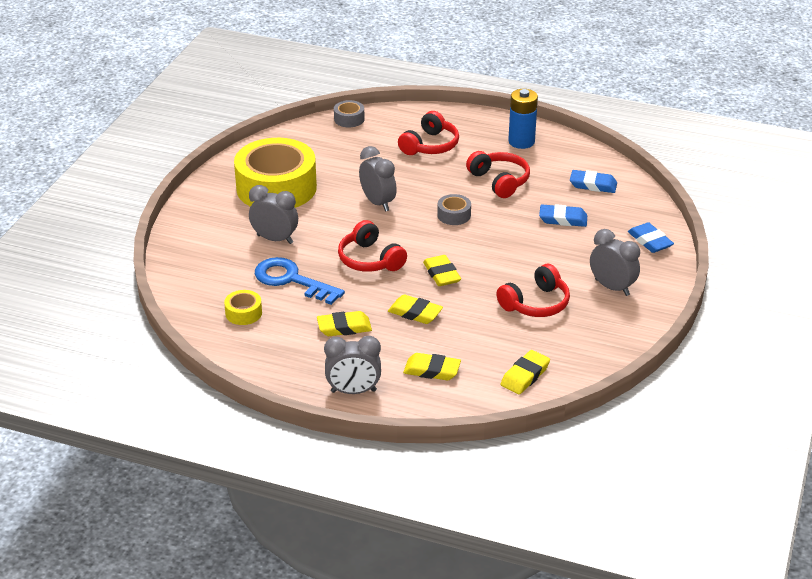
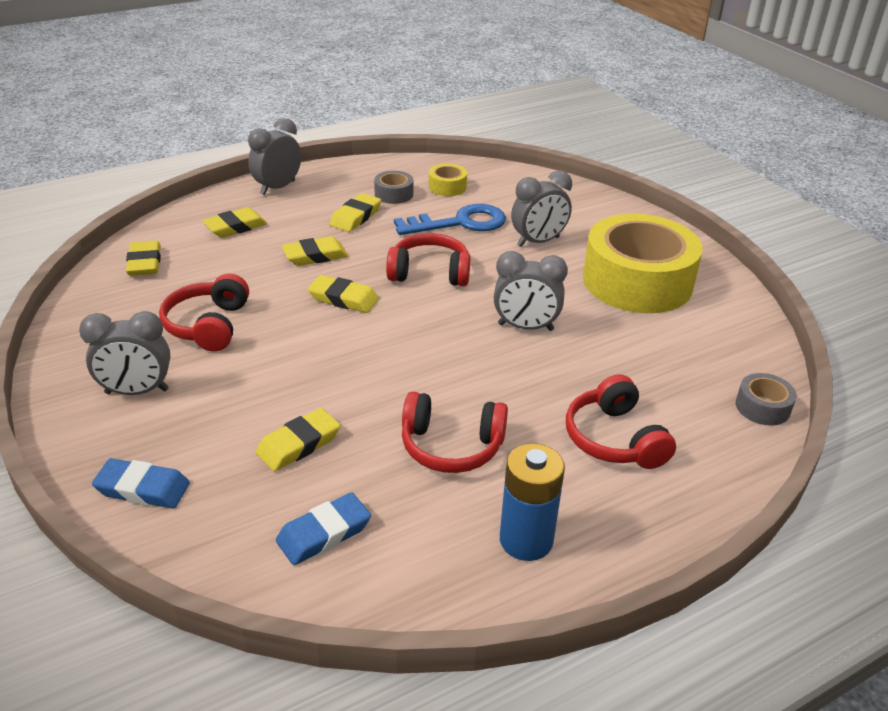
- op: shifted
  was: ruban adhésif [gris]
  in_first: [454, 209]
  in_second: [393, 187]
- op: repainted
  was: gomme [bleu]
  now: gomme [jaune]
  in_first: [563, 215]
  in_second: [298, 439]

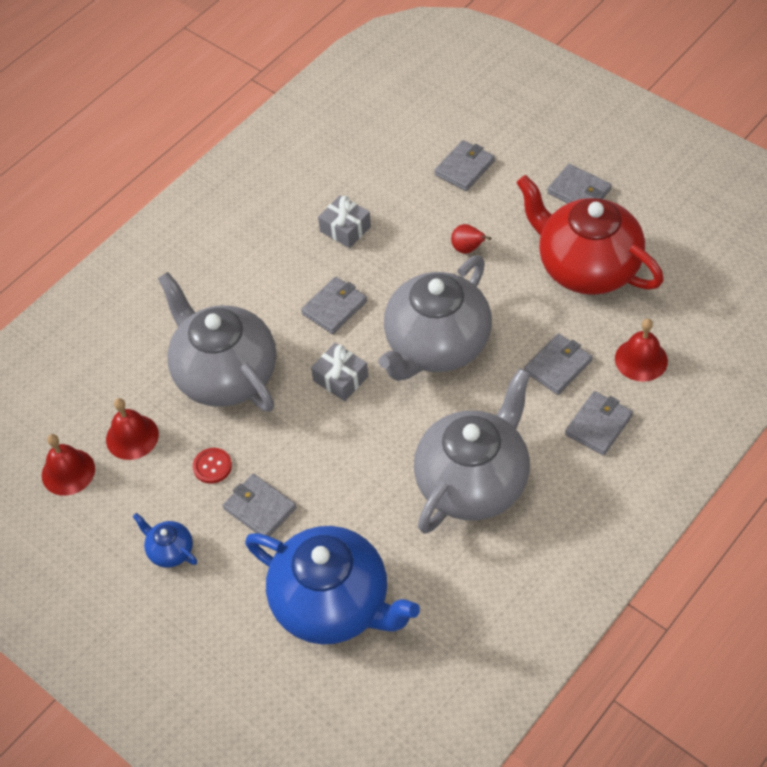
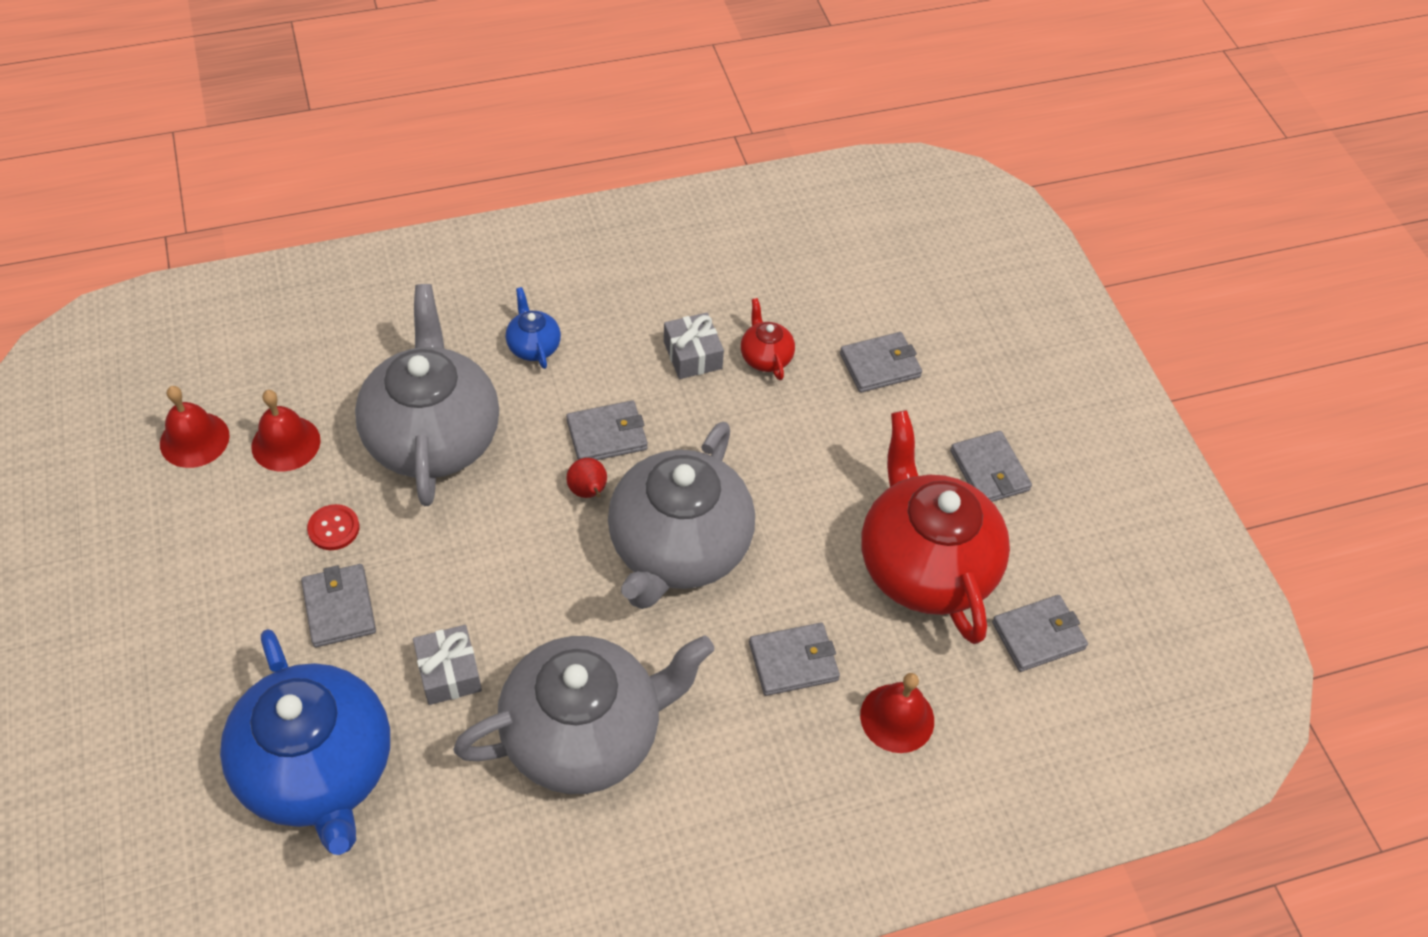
- op: shifted
  was: poire [rouge]
  in_first: [471, 239]
  in_second: [586, 478]
- op: rotated
  was: théière [gris]
  in_first: [435, 318]
  in_second: [681, 515]
  clockwise: -45
- op: shifted
  was: cadeau [gris]
  in_first: [339, 372]
  in_second: [447, 665]
- op: shifted
  was: portefeuille [gris]
  in_first: [599, 423]
  in_second: [1040, 633]
- op: shifted
  was: théière [bleu]
  in_first: [165, 540]
  in_second: [533, 328]
- op: new
  now: théière [rouge]
  in_second: [768, 339]

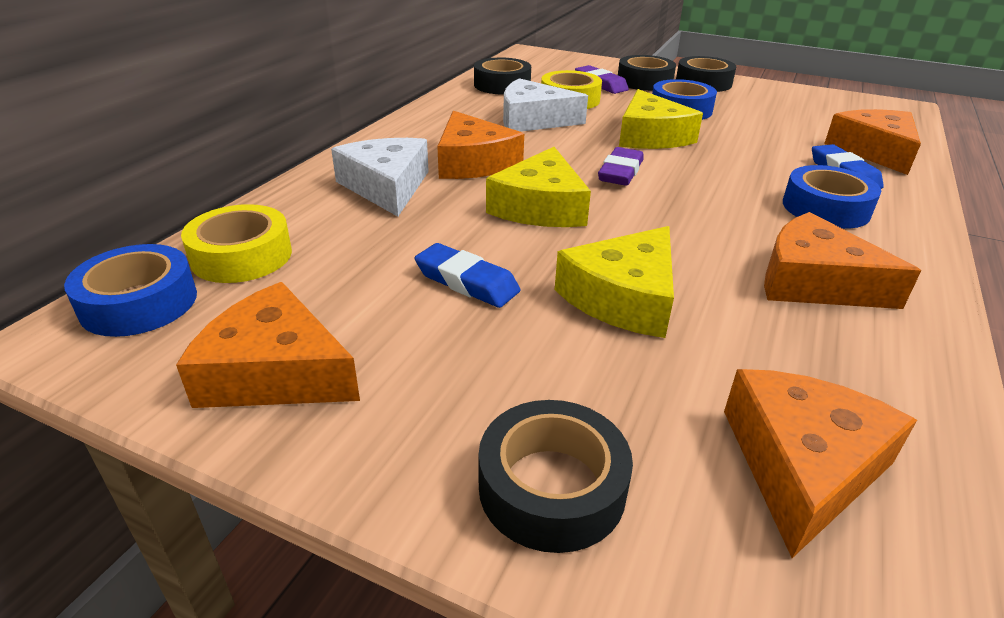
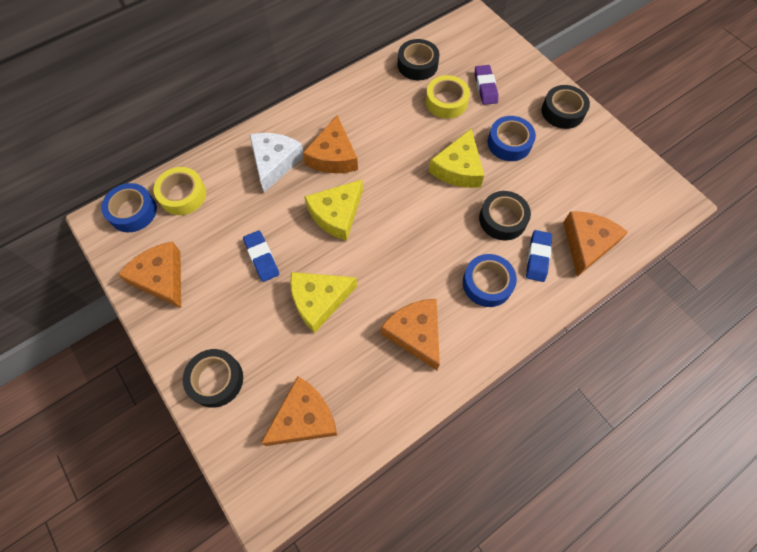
- op: shifted
  was: ruban adhésif [noir]
  in_first: [647, 73]
  in_second: [505, 216]
- op: gone
  was: fromage [blanc]
  in_first: [545, 105]
- op: gone
  was: gomme [violet]
  in_first: [621, 166]

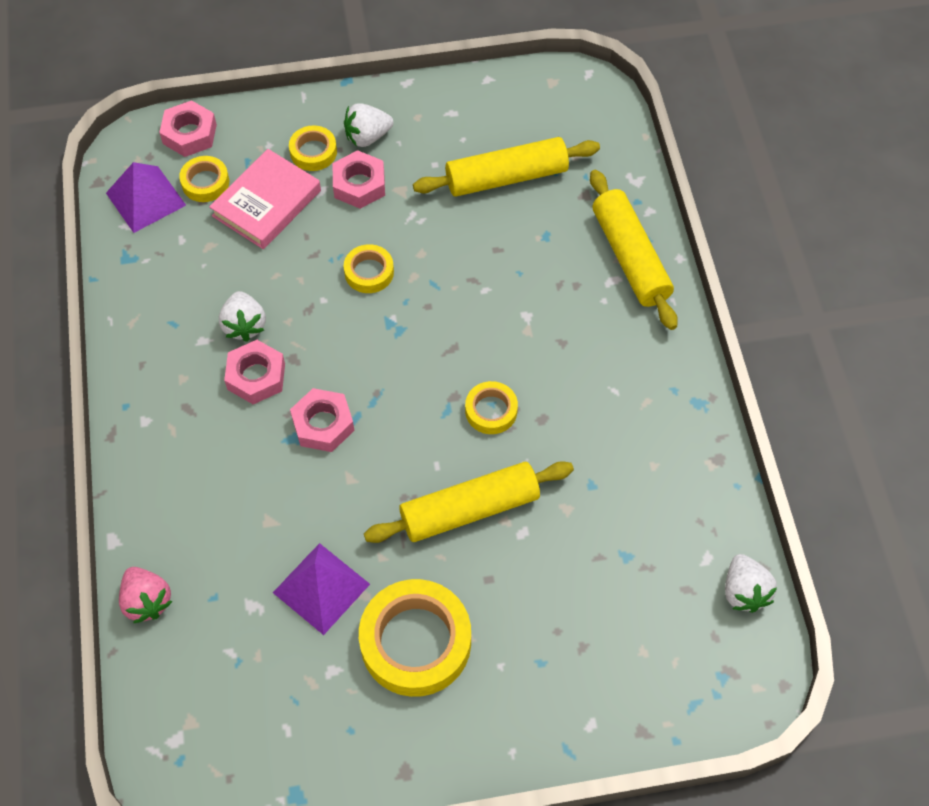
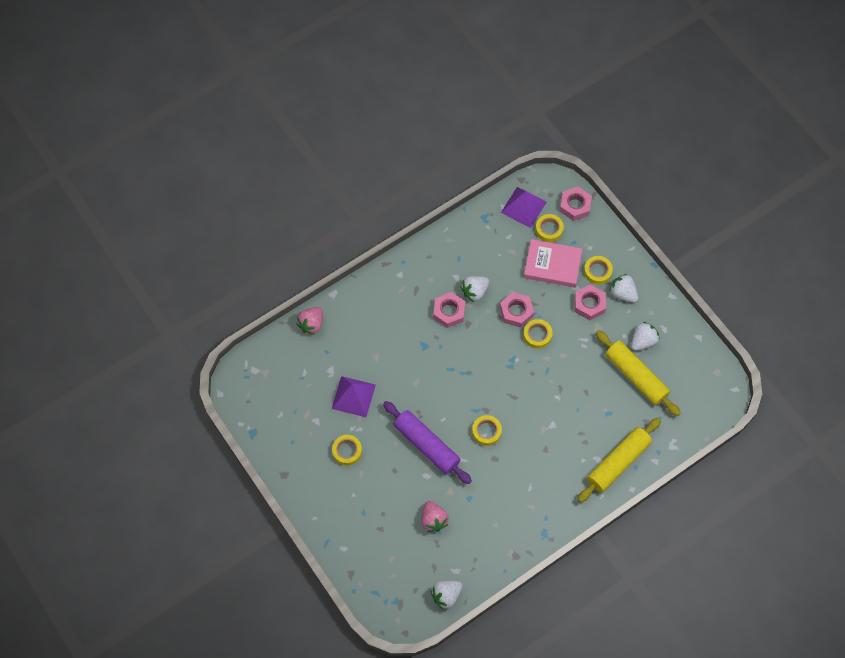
- op: shifted
  was: écrou [rose]
  in_first: [322, 420]
  in_second: [517, 309]
- op: repainted
  was: rouleau à pâtisserie [jaune]
  now: rouleau à pâtisserie [violet]
  in_first: [469, 502]
  in_second: [427, 442]
- op: scaled
  was: ruban adhésif [jaune]
  in_first: [415, 638]
  in_second: [347, 450]
  ratio: 0.51
- op: new
  now: fraise [blanc]
  in_second: [645, 336]
- op: new
  now: fraise [rose]
  in_second: [435, 516]

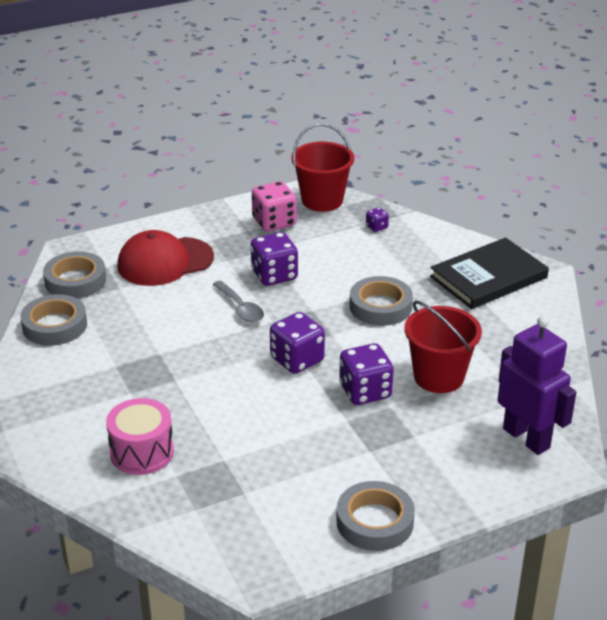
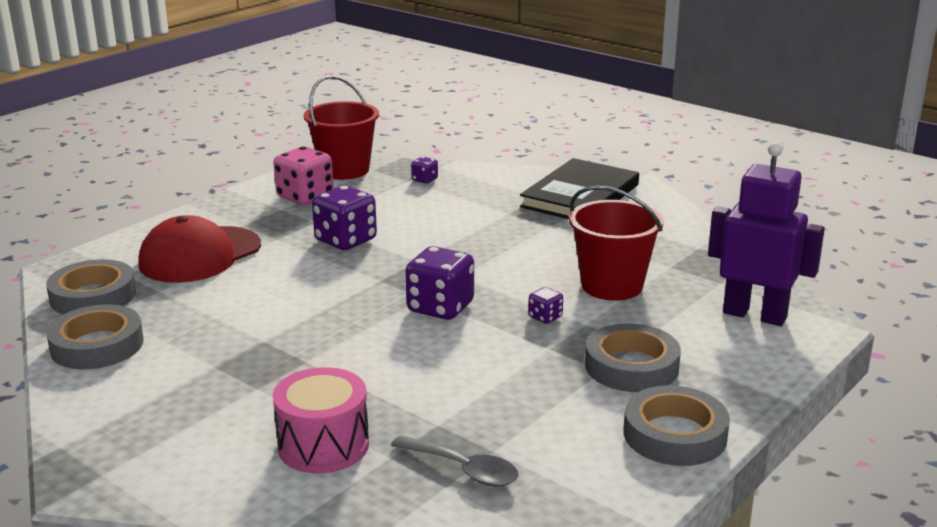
- op: shifted
  was: ruban adhésif [gris]
  in_first: [381, 301]
  in_second: [633, 358]
- op: shifted
  was: cuillère [gris]
  in_first: [238, 301]
  in_second: [455, 461]
- op: scaled
  was: dé [violet]
  in_first: [366, 374]
  in_second: [545, 305]
  ratio: 0.48

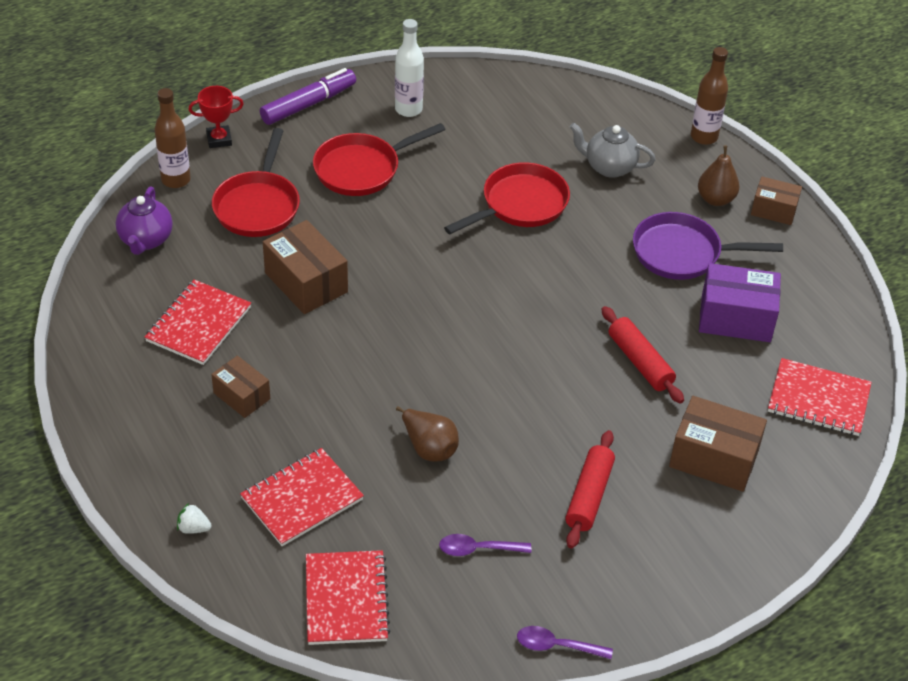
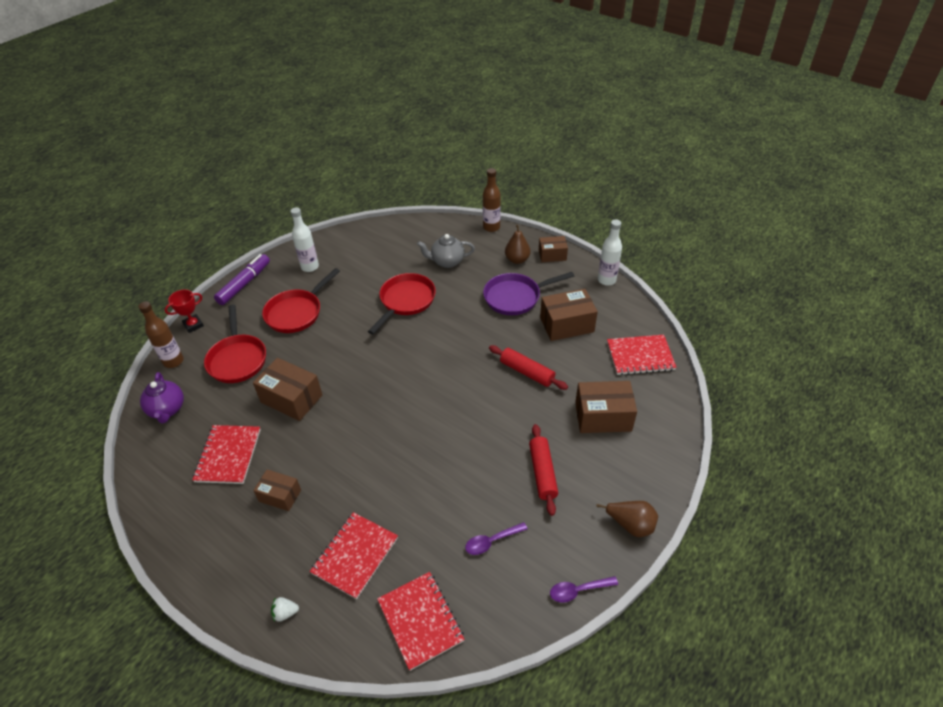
- op: repainted
  was: boîte [violet]
  now: boîte [marron]
  in_first: [740, 302]
  in_second: [569, 315]
- op: shifted
  was: poire [marron]
  in_first: [427, 434]
  in_second: [627, 519]
- op: new
  now: bouteille [blanc]
  in_second: [610, 252]

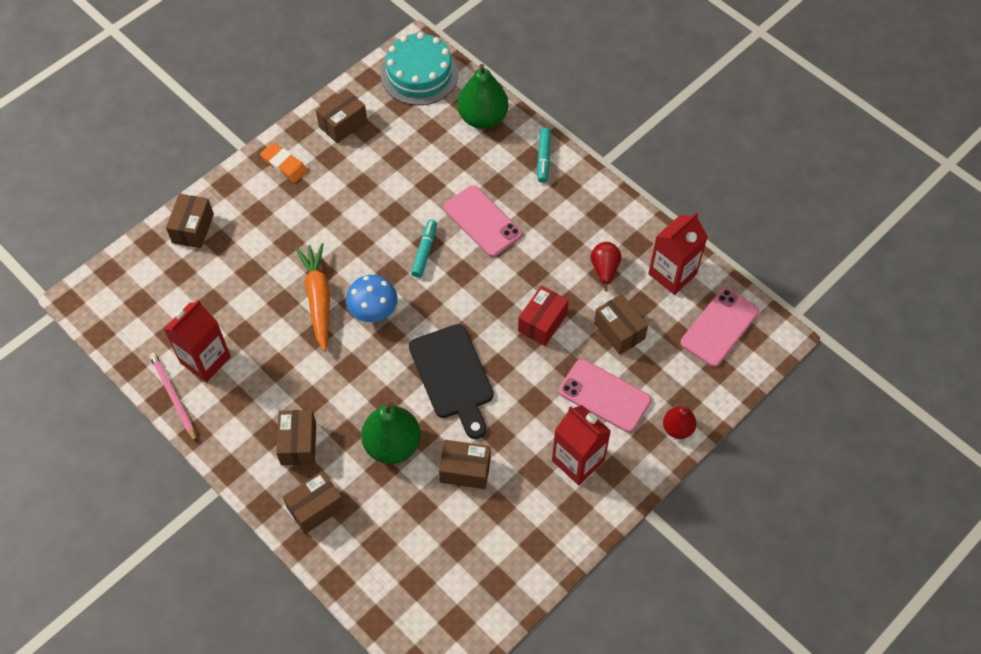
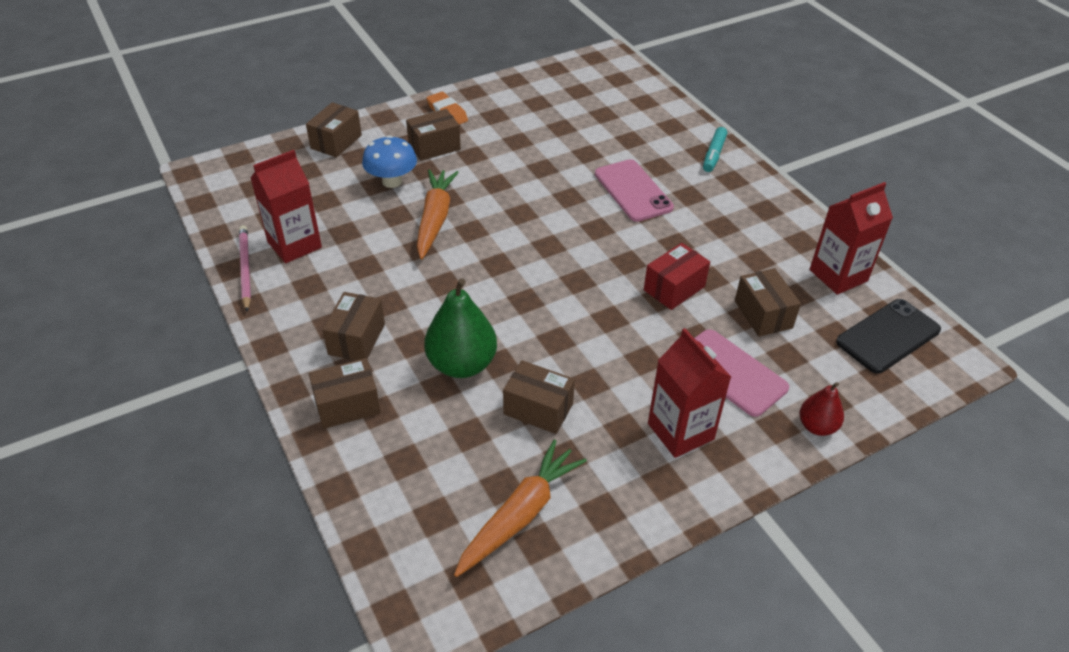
- op: gone
  was: gâteau [turquoise]
  in_first: [419, 68]
- op: gone
  was: poire [vert]
  in_first: [483, 96]
- op: shifted
  was: boîte [marron]
  in_first: [341, 116]
  in_second: [433, 135]
- op: gone
  was: feutre [turquoise]
  in_first: [424, 249]
- op: gone
  was: poire [rouge]
  in_first: [606, 267]
- op: shifted
  was: champignon [bleu]
  in_first: [372, 298]
  in_second: [389, 161]
- op: repainted
  was: téléphone [rose]
  now: téléphone [noir]
  in_first: [719, 327]
  in_second: [888, 336]
- op: gone
  was: planche à découper [noir]
  in_first: [451, 381]
- op: new
  now: carotte [orange]
  in_second: [520, 508]

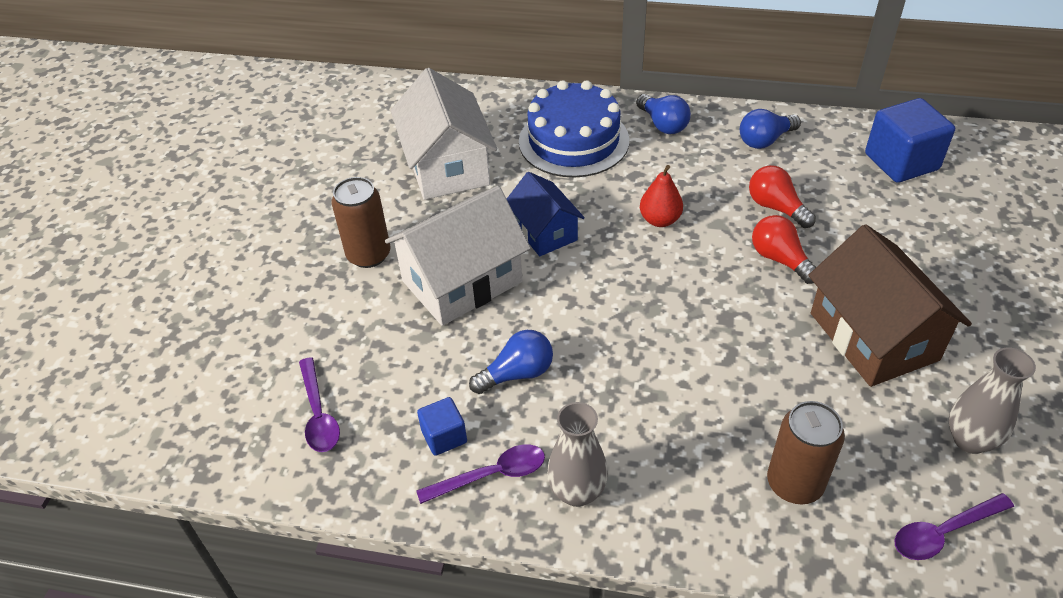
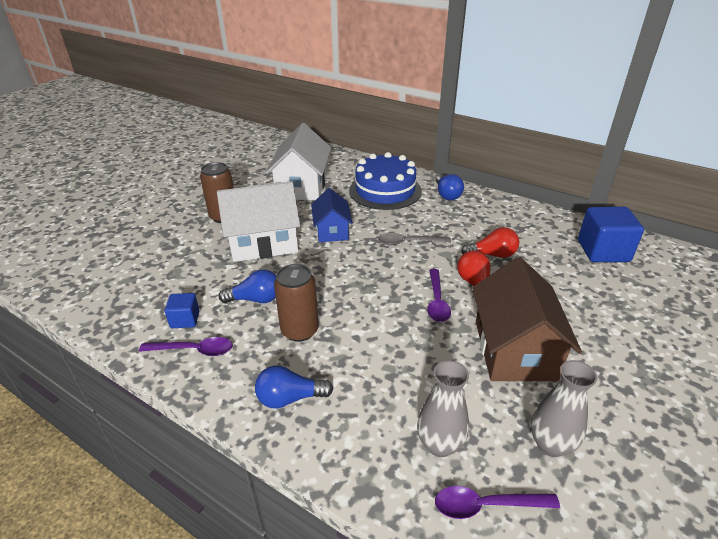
- op: shifted
  was: ampoule [bleu]
  in_first: [770, 129]
  in_second: [294, 387]
- op: swapped
  was: poire [rouge]
  now: cuillère [gris]
  in_first: [661, 196]
  in_second: [414, 239]
- op: rotated
  was: ampoule [rouge]
  in_first: [782, 196]
  in_second: [490, 242]
  clockwise: 105
- op: shifted
  was: cuillère [violet]
  in_first: [319, 404]
  in_second: [439, 295]
- op: shifted
  was: canette [marron]
  in_first: [806, 452]
  in_second: [296, 303]
- op: shifted
  was: vase [gris]
  in_first: [577, 454]
  in_second: [443, 408]

